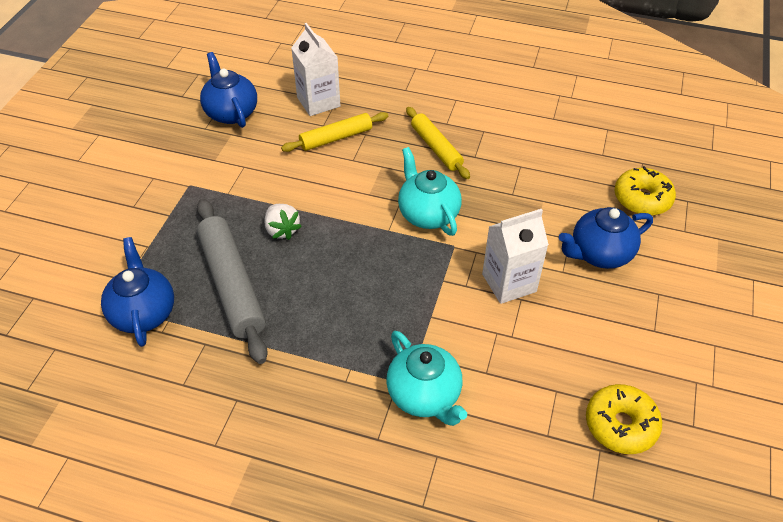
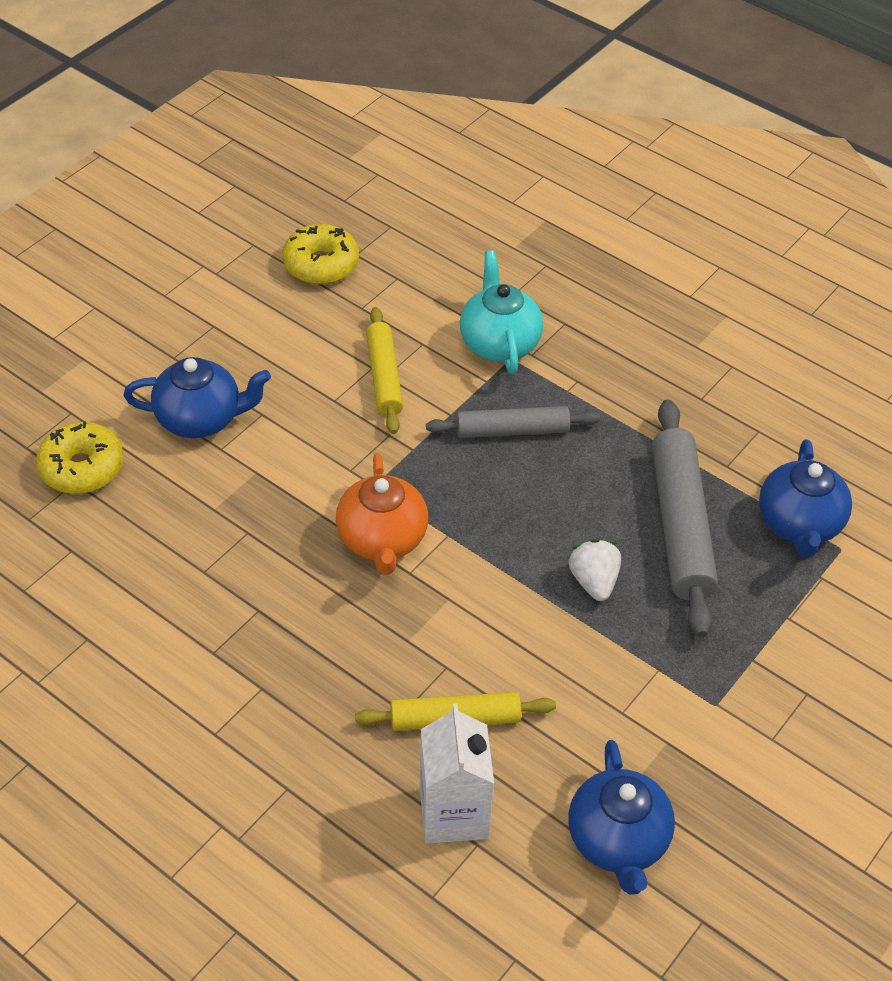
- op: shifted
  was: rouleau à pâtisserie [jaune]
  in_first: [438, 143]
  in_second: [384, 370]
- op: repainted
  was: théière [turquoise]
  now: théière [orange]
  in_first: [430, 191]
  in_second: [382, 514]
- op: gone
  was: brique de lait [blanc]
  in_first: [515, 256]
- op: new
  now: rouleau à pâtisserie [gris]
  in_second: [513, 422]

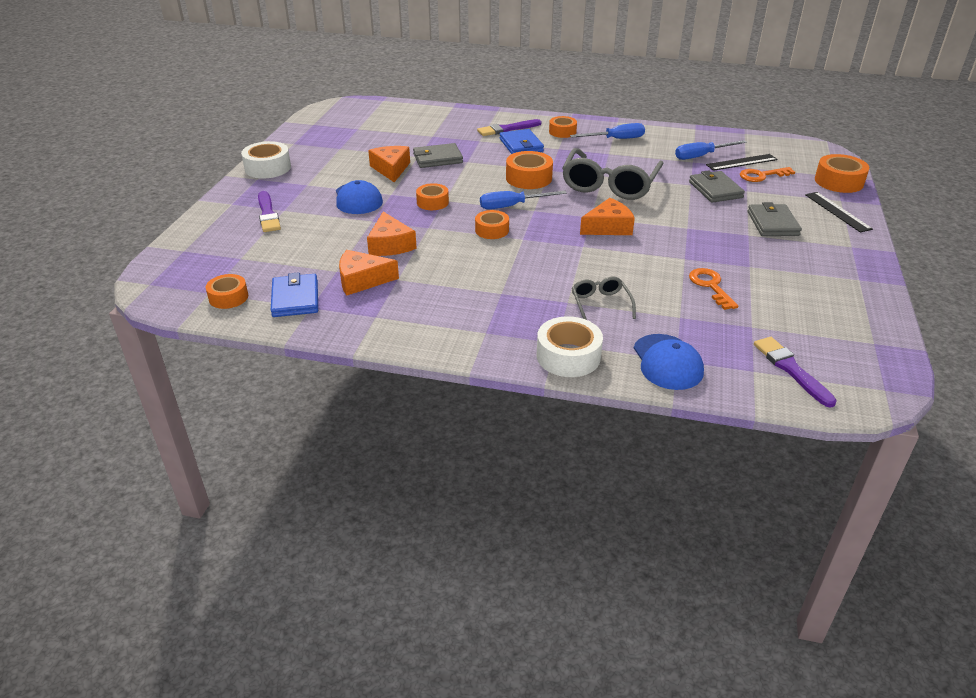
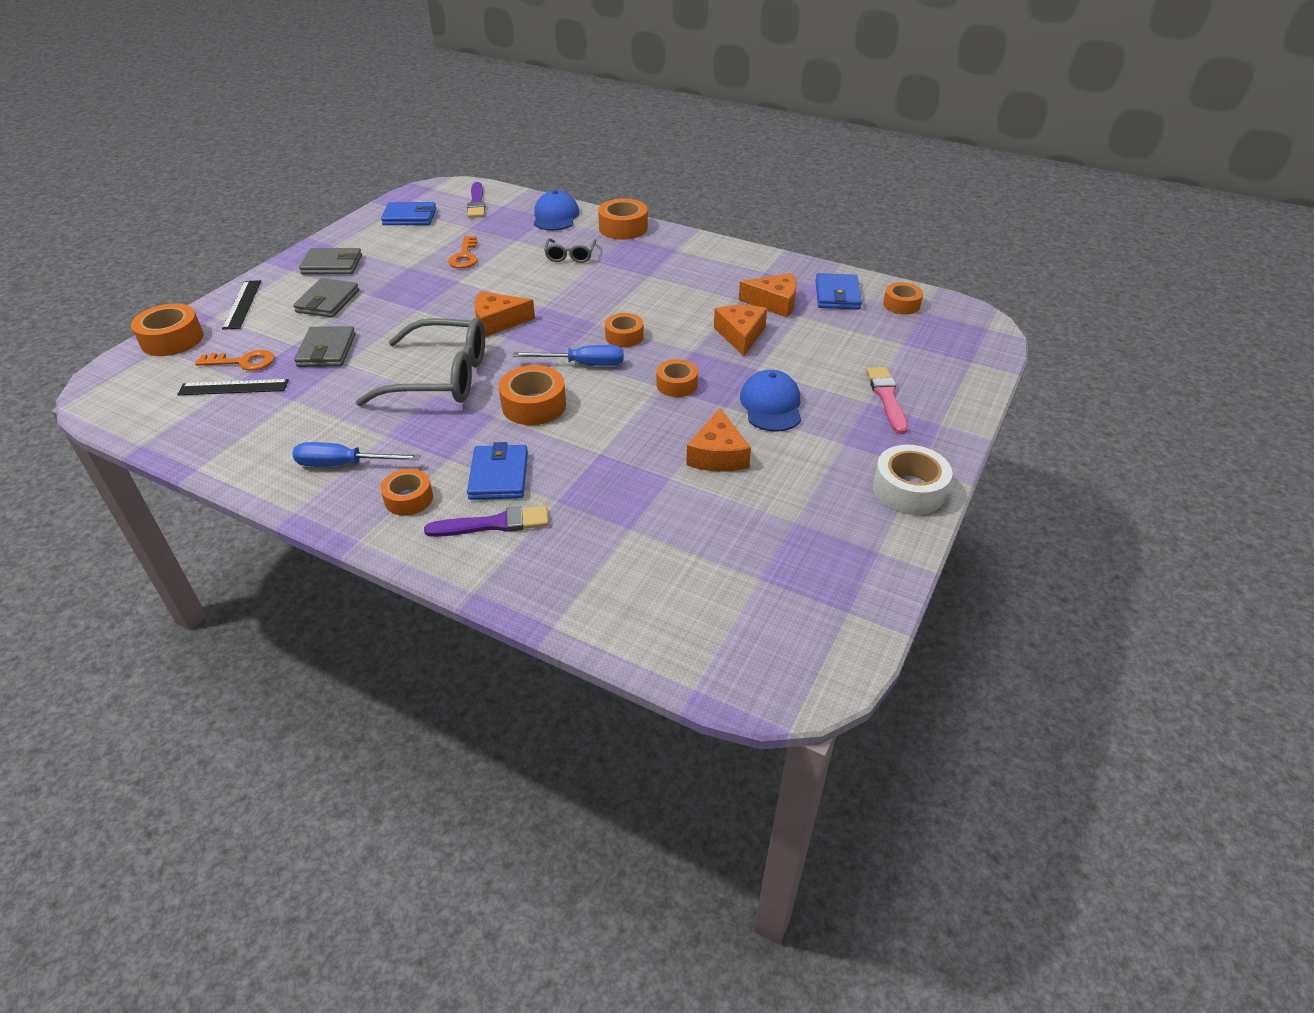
- op: gone
  was: tournevis [bleu]
  in_first: [711, 150]
- op: shifted
  was: portefeuille [gris]
  in_first: [438, 155]
  in_second: [330, 261]
- op: rotated
  was: lunettes [gris]
  in_first: [613, 174]
  in_second: [420, 362]
  clockwise: 60
- op: repainted
  was: pinceau [violet]
  now: pinceau [rose]
  in_first: [269, 211]
  in_second: [887, 400]
- op: repainted
  was: ruban adhésif [blanc]
  now: ruban adhésif [orange]
  in_first: [570, 346]
  in_second: [623, 219]
- op: new
  now: portefeuille [bleu]
  in_second: [408, 213]

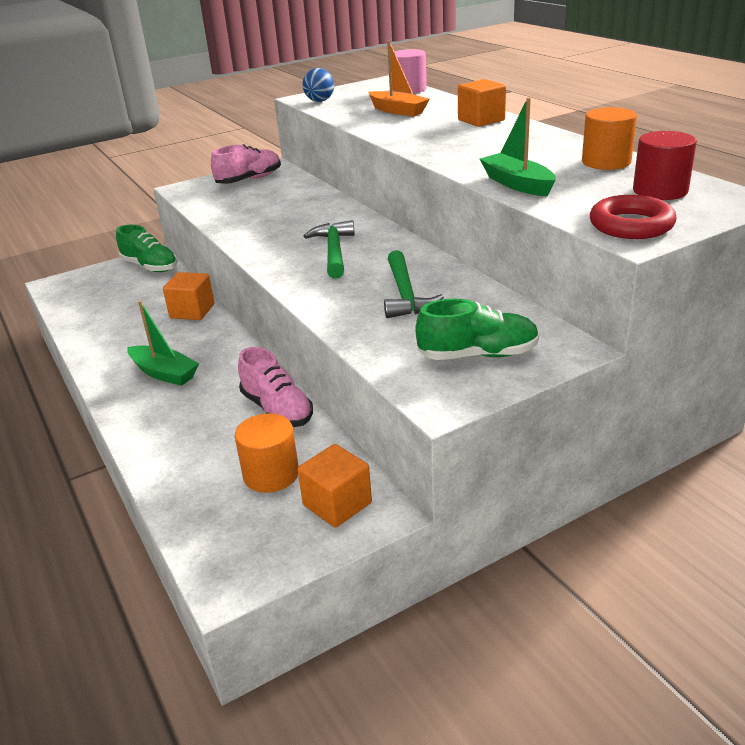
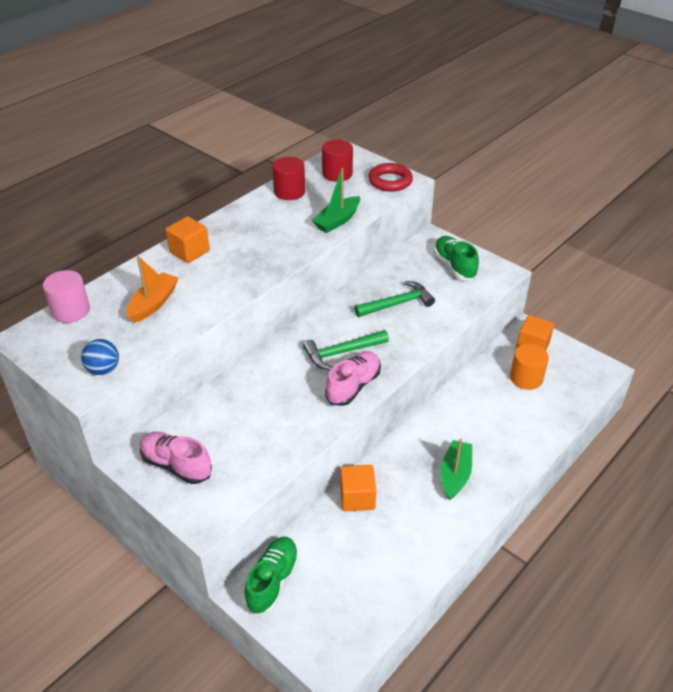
- op: repainted
  was: cylindre [orange]
  now: cylindre [rouge]
  in_first: [609, 138]
  in_second: [288, 178]
- op: shifted
  was: chaussure [rose]
  in_first: [275, 387]
  in_second: [353, 378]

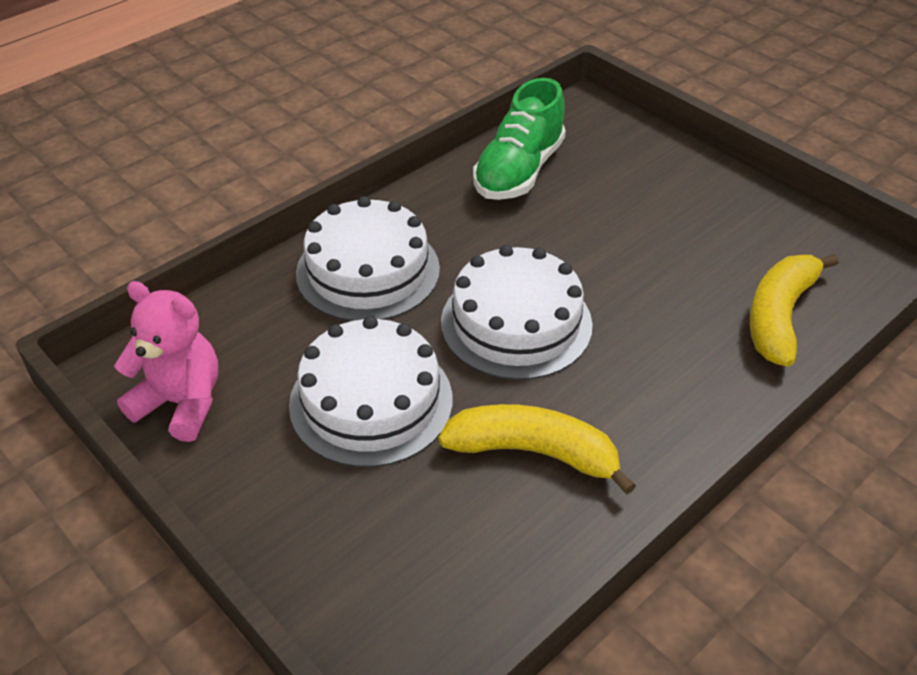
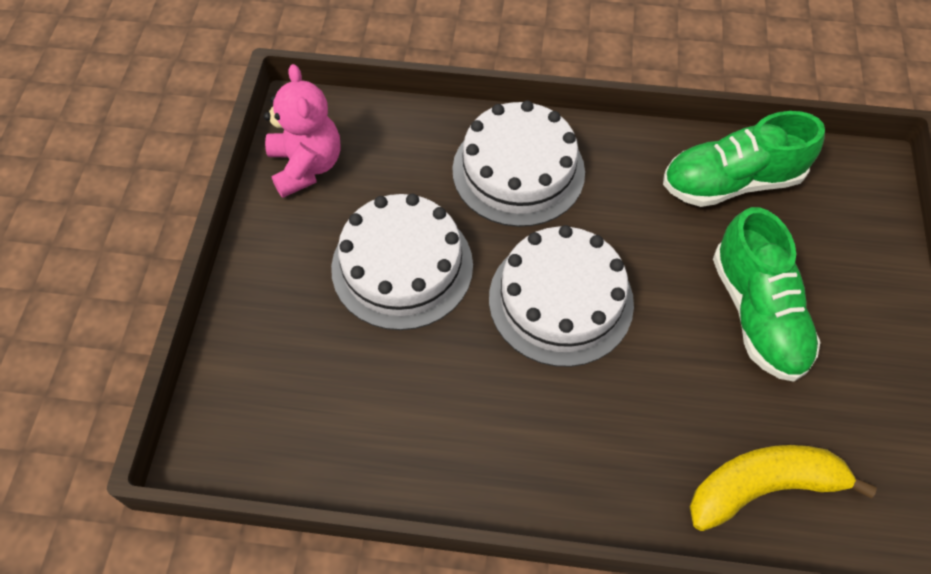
- op: gone
  was: banane [jaune]
  in_first: [537, 449]
- op: new
  now: chaussure [vert]
  in_second: [767, 294]

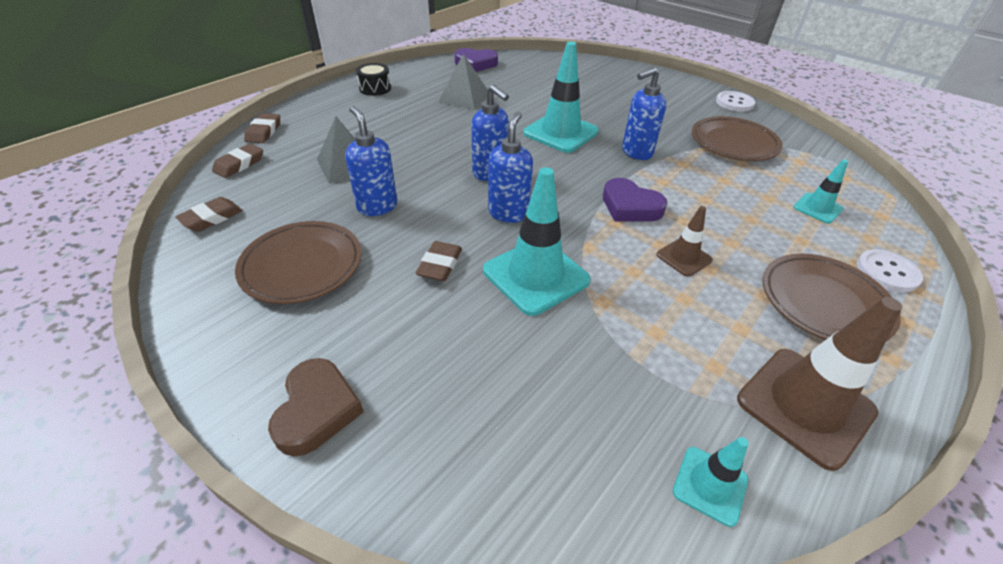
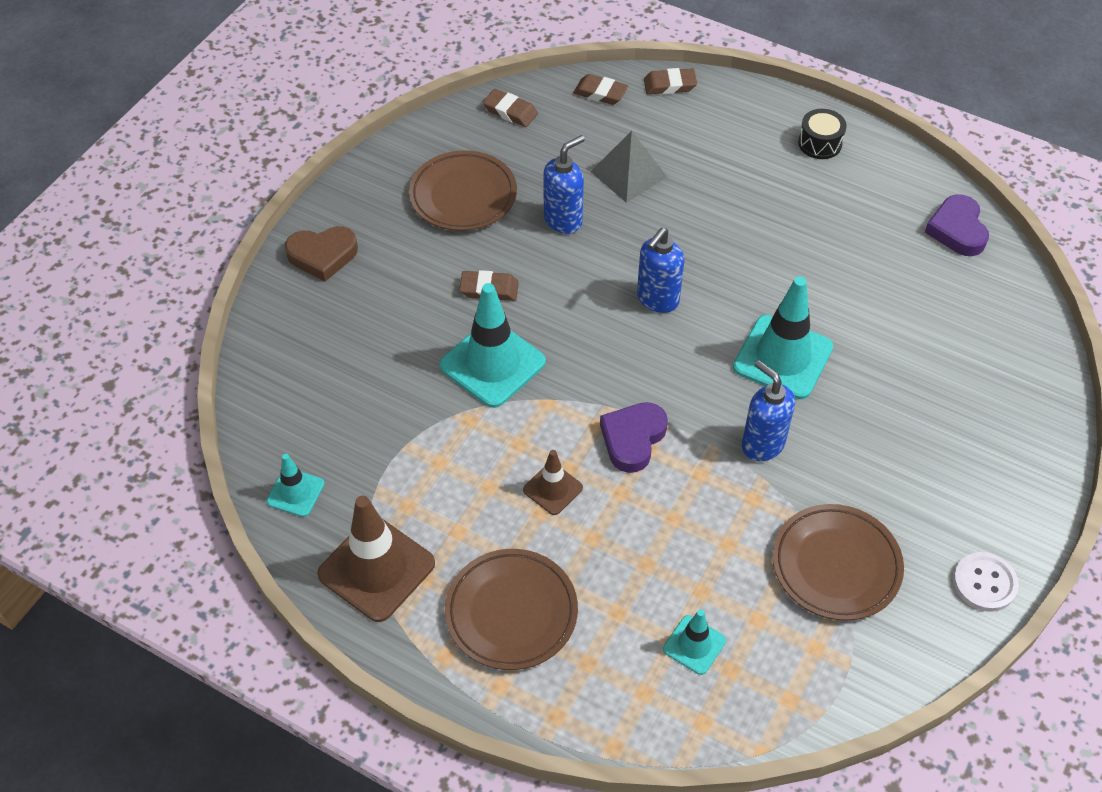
- op: gone
  was: pyramide [gris]
  in_first: [463, 82]
- op: gone
  was: distributeur de savon [bleu]
  in_first: [510, 167]
- op: gone
  was: bouton [blanc]
  in_first: [890, 271]

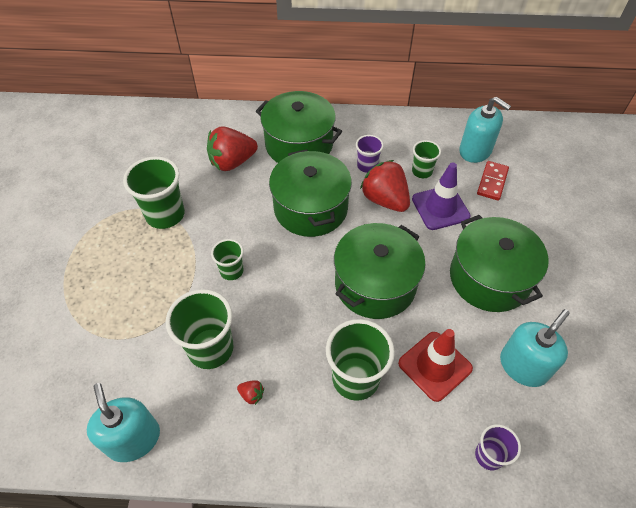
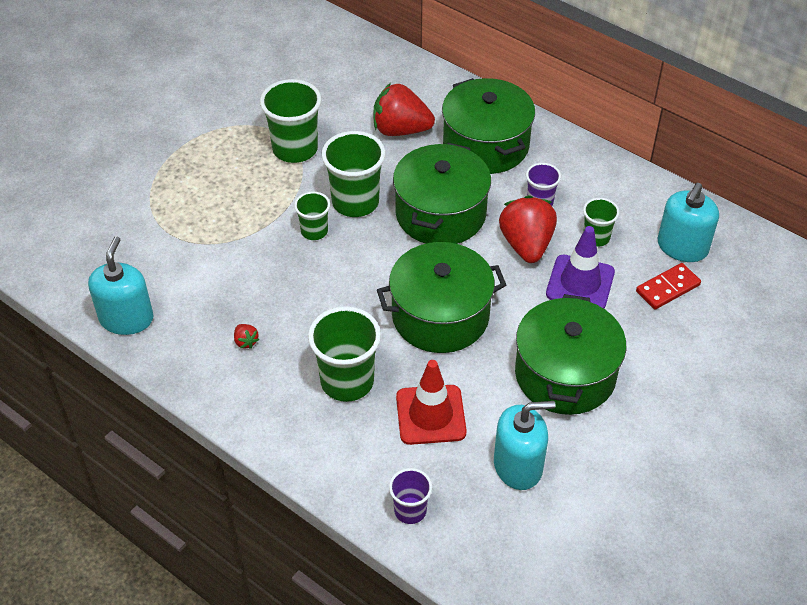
- op: rotated
  was: distributeur de savon [turquoise]
  in_first: [485, 130]
  in_second: [688, 222]
  clockwise: 45
- op: shifted
  was: gobelet [vert]
  in_first: [200, 329]
  in_second: [353, 174]

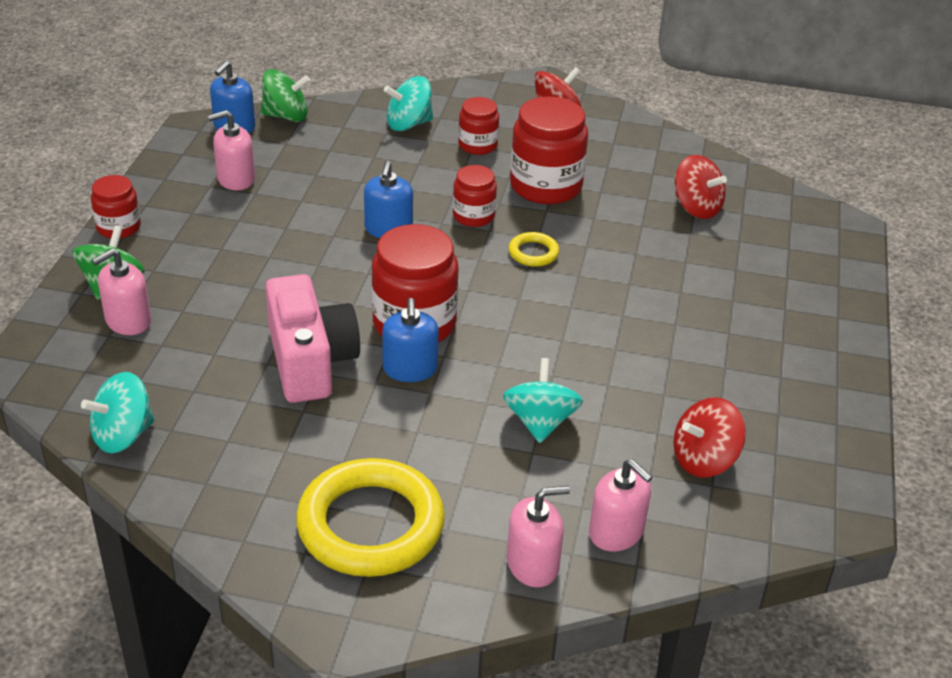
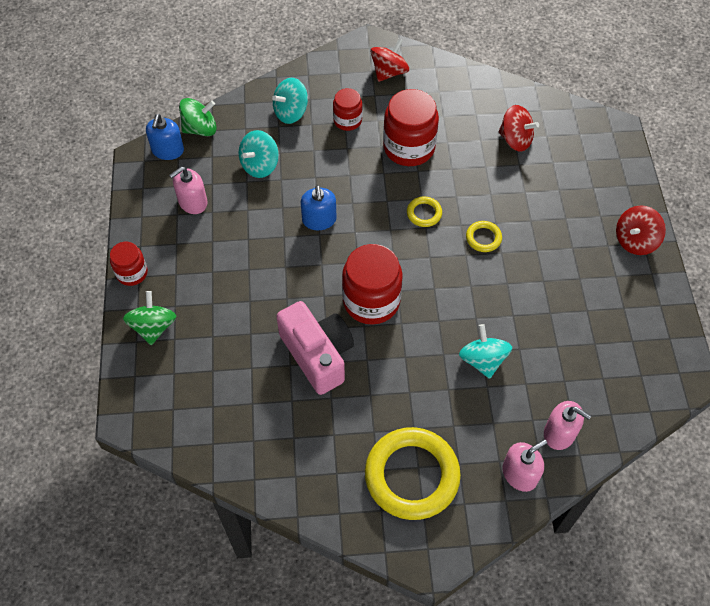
- op: gone
  was: bocal [rouge]
  in_first: [475, 196]
- op: gone
  was: distributeur de savon [rose]
  in_first: [121, 292]
- op: gone
  was: distributeur de savon [bleu]
  in_first: [410, 340]
- op: shifted
  was: toupie [turquoise]
  in_first: [118, 412]
  in_second: [259, 154]
- op: shifted
  was: toupie [rouge]
  in_first: [709, 437]
  in_second: [641, 230]
- op: new
  now: anneau [jaune]
  in_second: [484, 236]

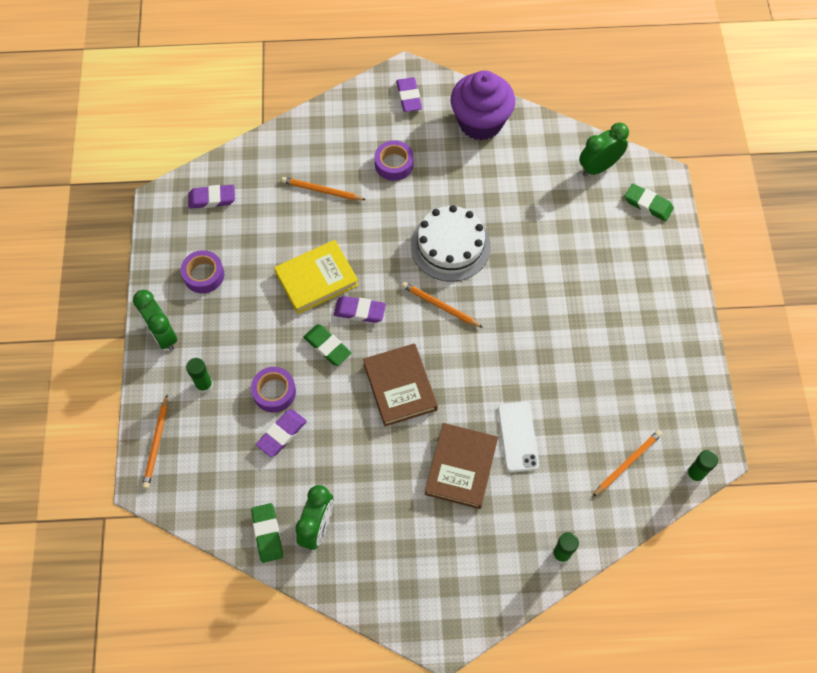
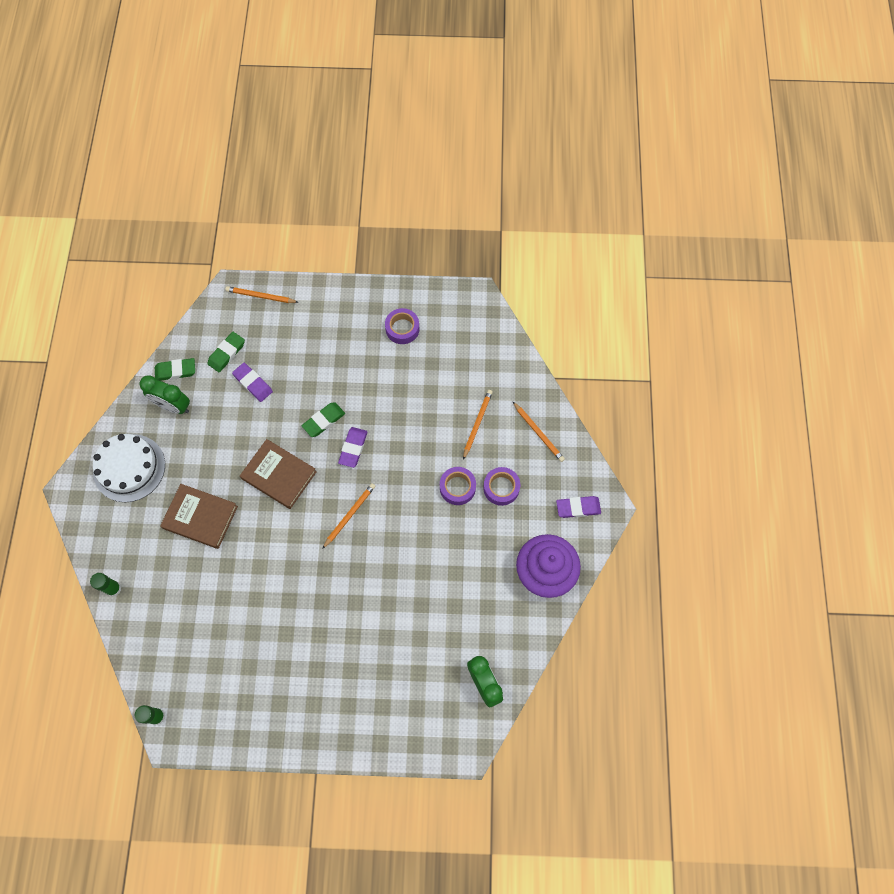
- op: shifted
  was: gomme [vert]
  in_first: [649, 202]
  in_second: [226, 352]
- op: gone
  was: gomme [violet]
  in_first: [211, 197]
- op: shifted
  was: gâteau [blanc]
  in_first: [451, 243]
  in_second: [129, 468]
- op: gone
  was: livre [jaune]
  in_first: [316, 277]
- op: gone
  was: réveil [vert]
  in_first: [155, 320]
- op: rotated
  was: livre [marron]
  in_first: [400, 384]
  in_second: [278, 474]
  clockwise: 45
- op: gone
  was: bâton de colle [vert]
  in_first: [199, 375]
- op: shifted
  was: ruban adhésif [violet]
  in_first: [273, 389]
  in_second: [458, 486]
- op: gone
  was: téléphone [blanc]
  in_first: [518, 437]
- op: shifted
  was: crayon [orange]
  in_first: [627, 463]
  in_second: [538, 431]

